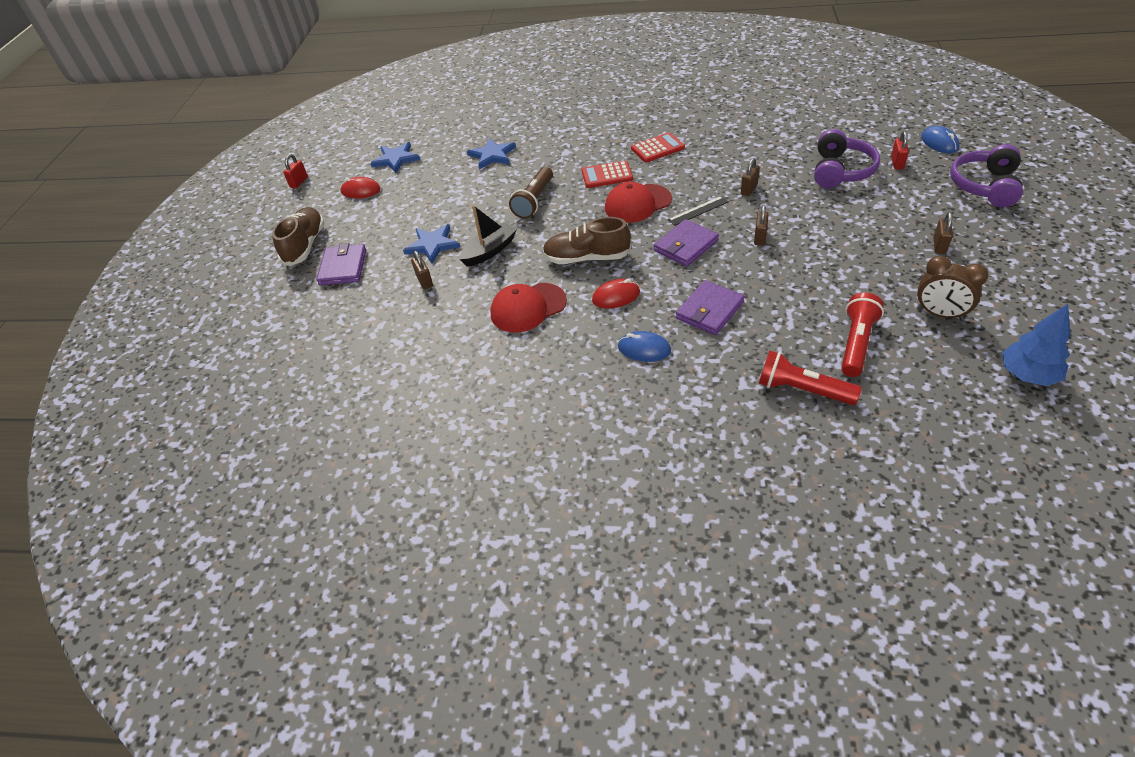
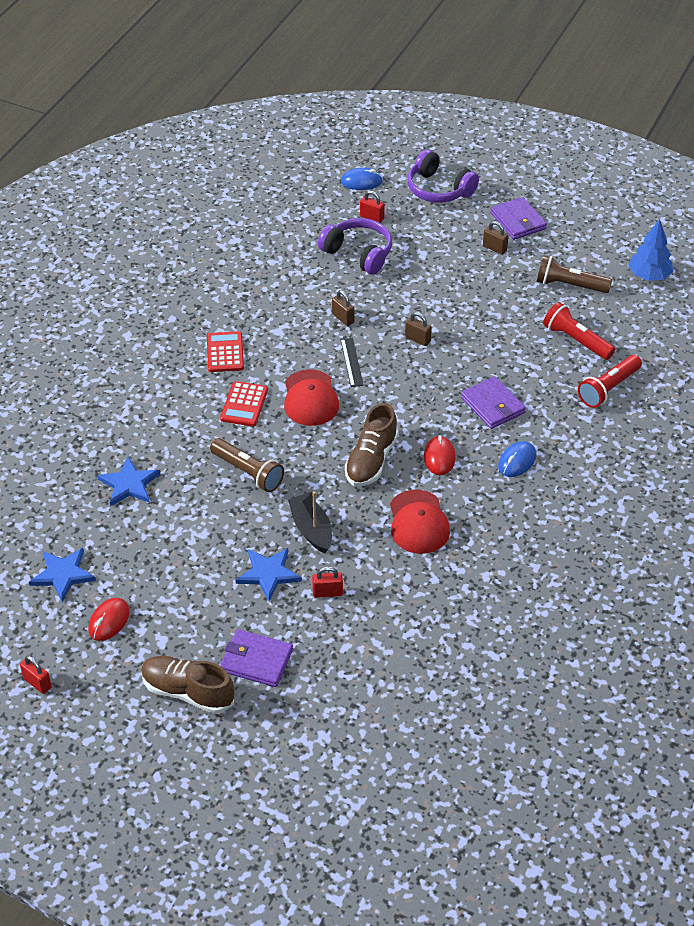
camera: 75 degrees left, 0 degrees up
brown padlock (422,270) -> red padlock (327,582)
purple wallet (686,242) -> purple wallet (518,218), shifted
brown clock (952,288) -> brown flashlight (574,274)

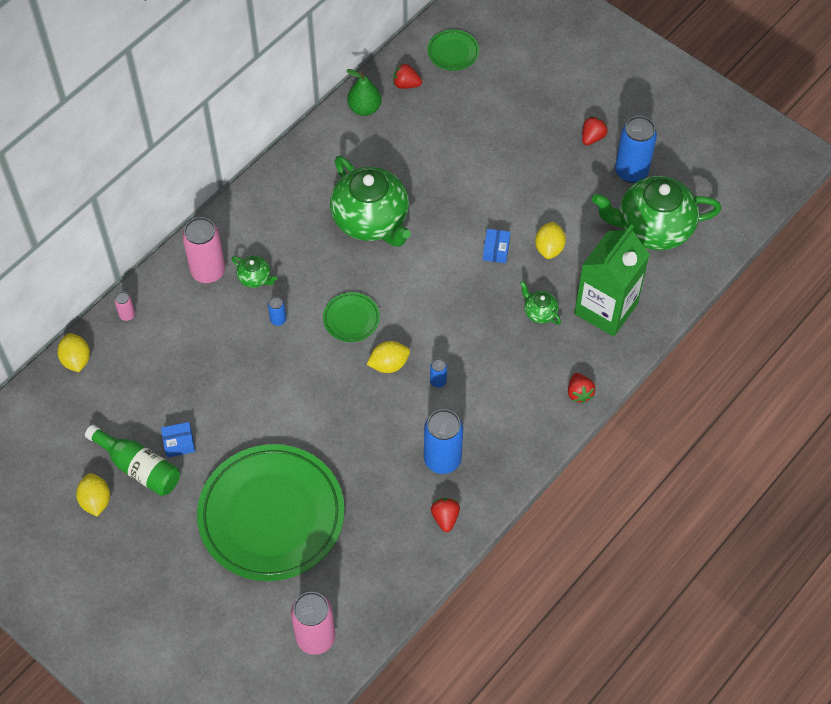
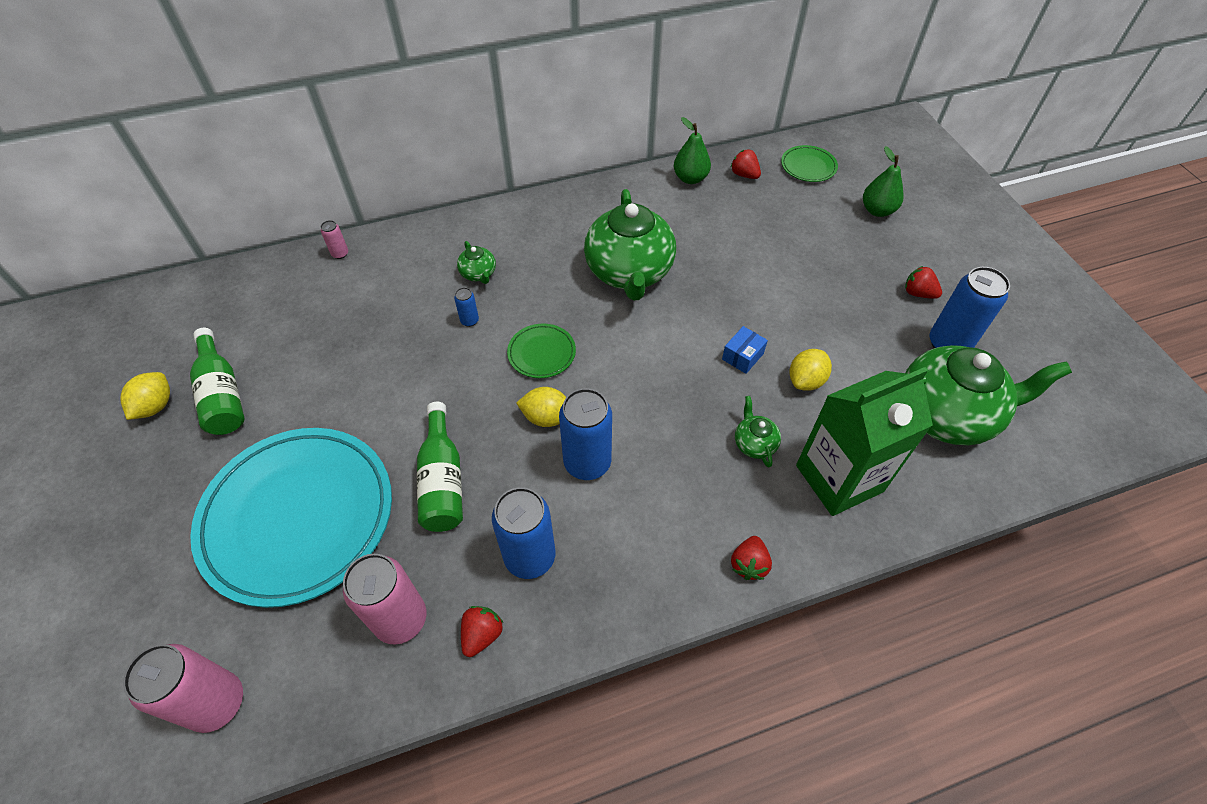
camera: 30 degrees right, 5 degrees down
green plate (271,512) -> turquoise plate (291,518)
pink can (203,250) -> pink can (384,599), shifted
none -> green bottle (440,467)
blue can (438,373) -> blue can (585,434), x2.21
none -> green pear (883,181)
red strawberry (595,130) -> red strawberry (923,282), 120 degrees counterclockwise
green teapot (656,213) -> green teapot (988,395), 150 degrees clockwise
yellow lemon (73,352) -> none
blue box (178,440) -> none

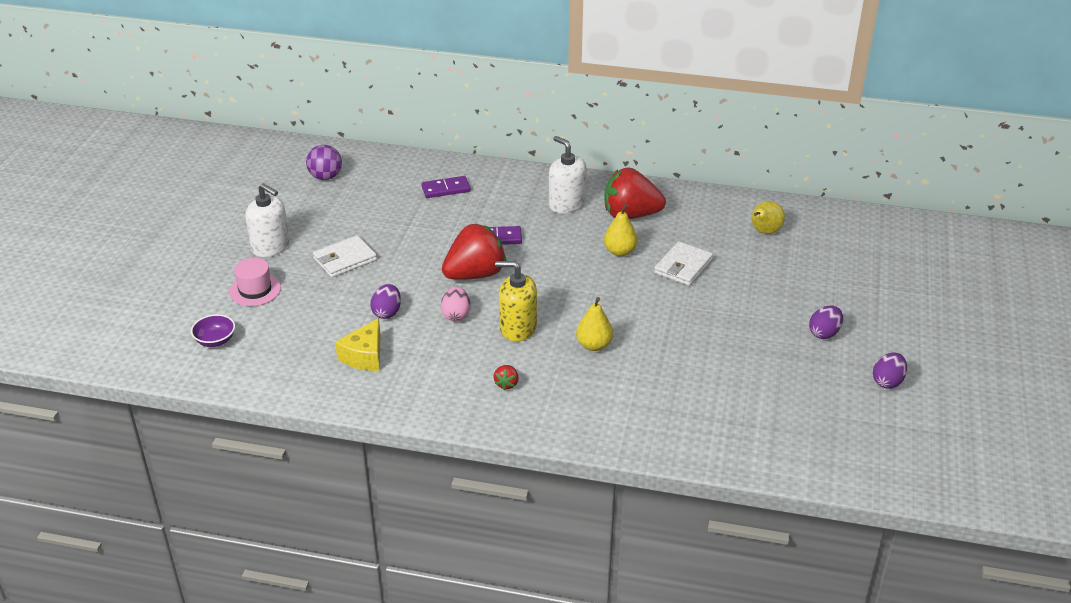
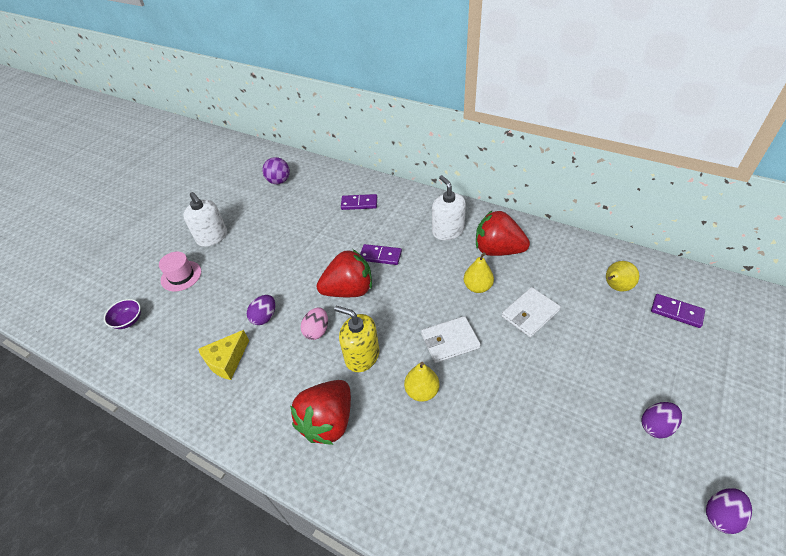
camera: 20 degrees right, 10 degrees up
red strawberry (506,377) -> red strawberry (320,412), x2.46
white wallet (345,256) -> white wallet (451,339), shifted
none -> purple domino (678,311)

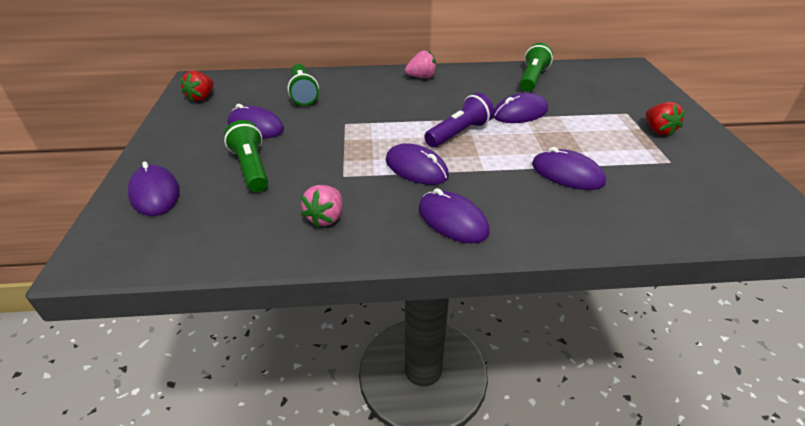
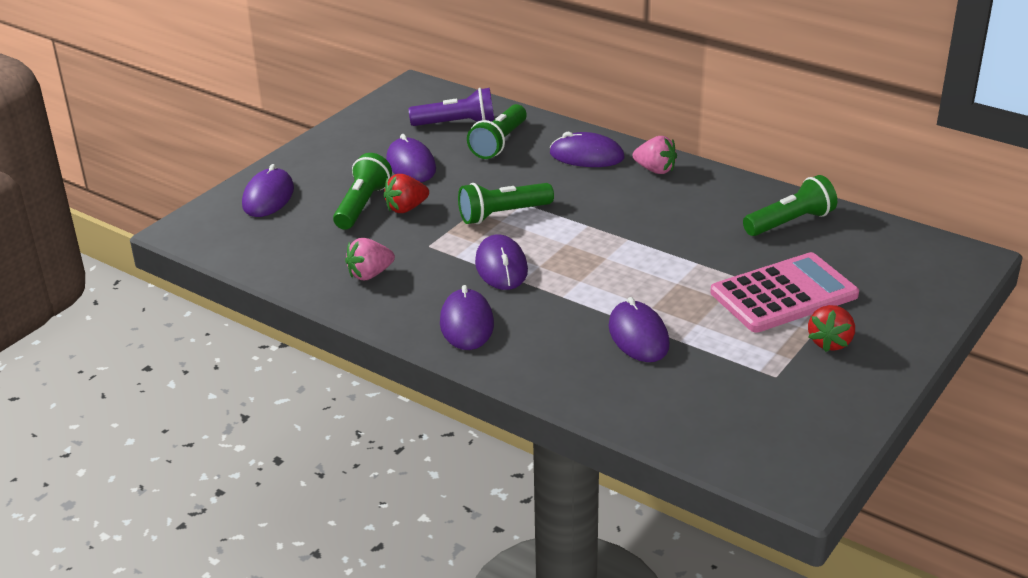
camera: 40 degrees right, 5 degrees down
red strawberry (197,86) -> red strawberry (406,193), shifted
purple flashlight (459,120) -> purple flashlight (451,107), shifted
none -> green flashlight (506,203)
purple mouse (520,108) -> purple mouse (587,149), shifted
none -> pink calculator (784,292)

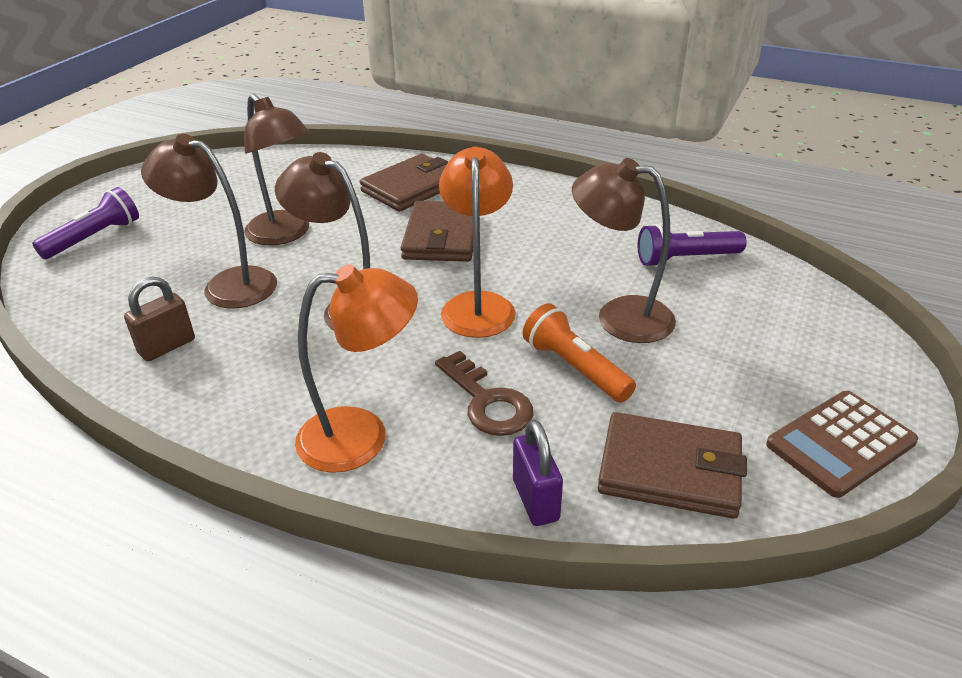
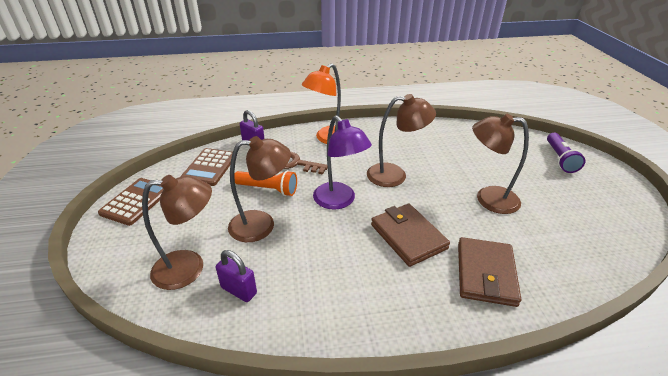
camera: 145 degrees right, 0 degrees up
brown lamp (209,221) -> brown lamp (177,232), shifted
brown wallet (672,465) -> brown calculator (206,167)
purple flashlight (692,245) -> purple padlock (236,276)
orange lamp (477,242) -> purple lamp (342,162)
brown padlock (159,319) -> none

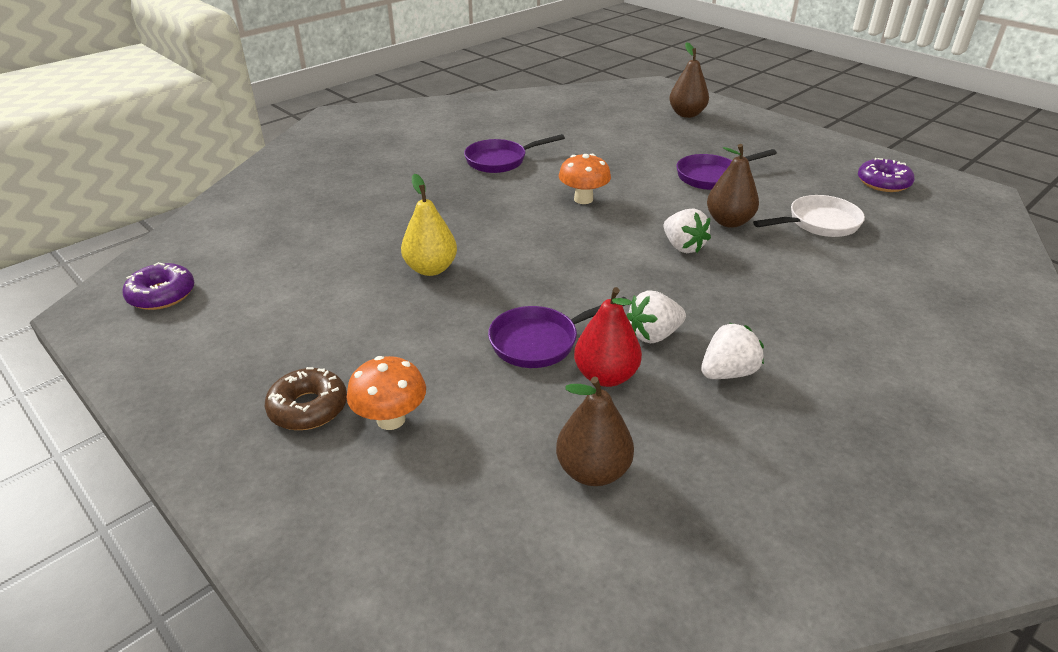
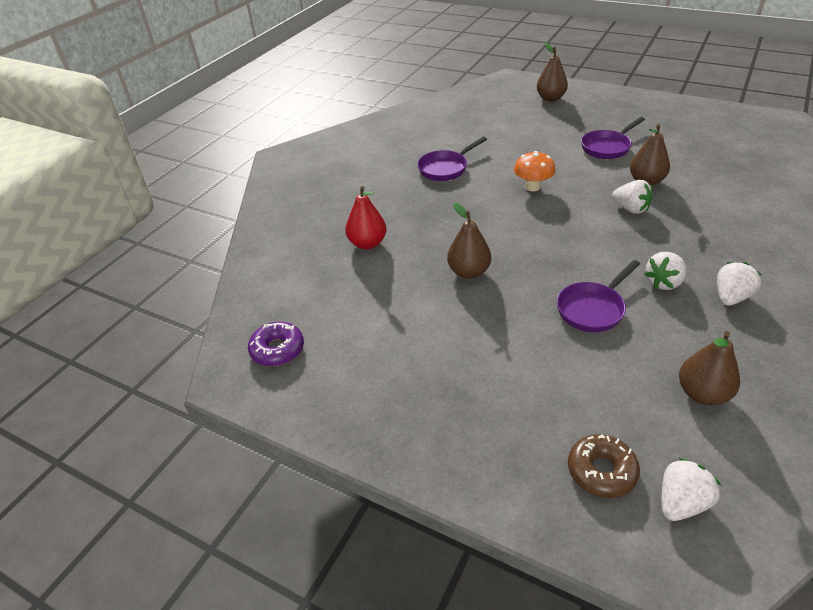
camera: 15 degrees left, 5 degrees up
red pear (608,337) -> red pear (366,217), shifted
yellow pear (429,225) -> brown pear (469,241)
brown donut (306,398) -> brown donut (604,466), shifted
none -> white strawberry (691,489)
orange mushroom (386,393) -> none
white pan (809,216) -> none
purple donut (886,175) -> none

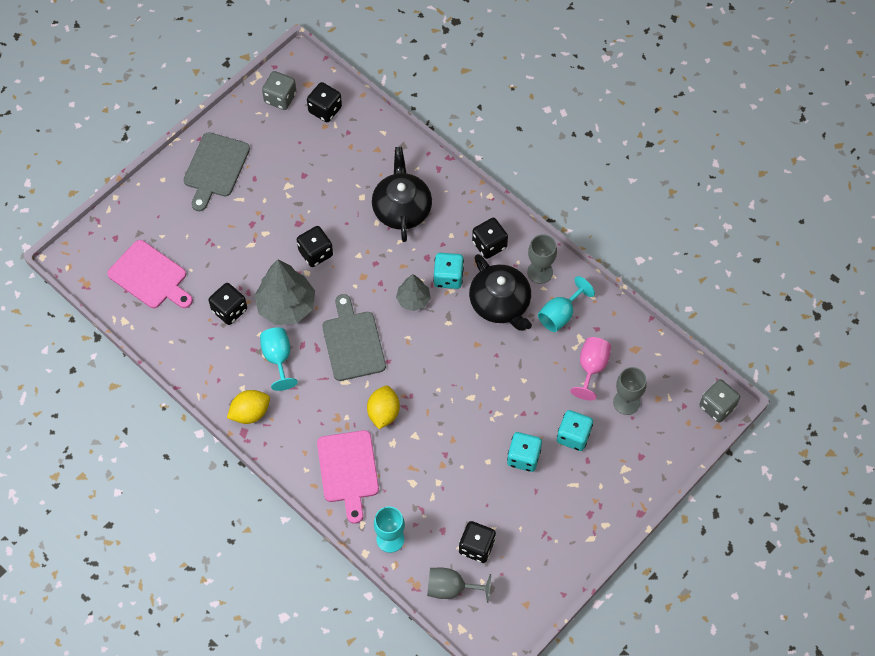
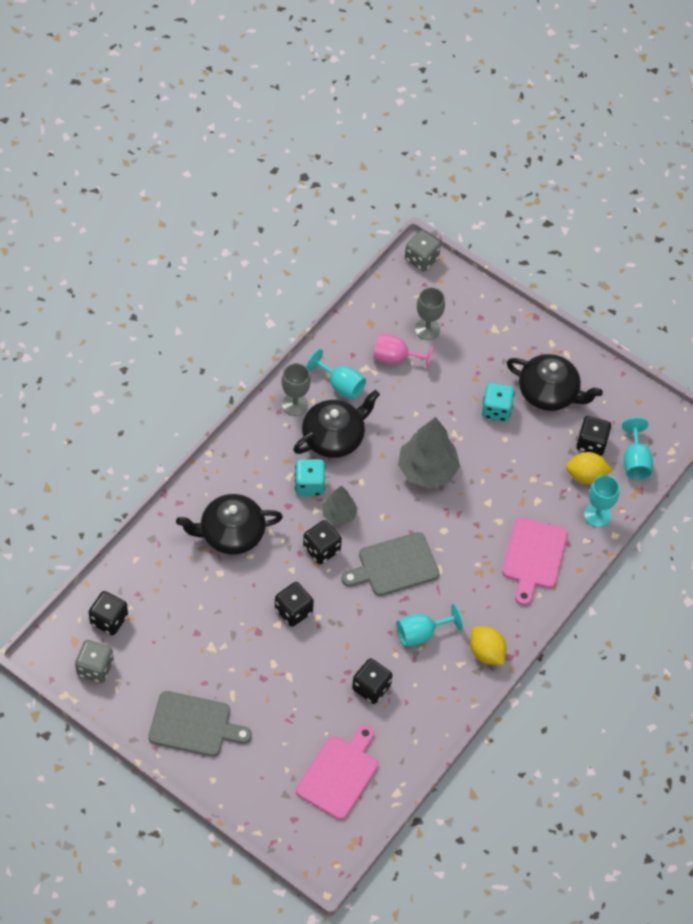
camera: 100 degrees left, 5 degrees down
black dice (490,238) -> black dice (322,542), shifted
grey tree (284,292) -> grey tree (429,452), shifted
pink cutting board (348,477) -> pink cutting board (535,561), 120 degrees clockwise
none -> black teapot (554,382)
yellow lemon (383,407) -> yellow lemon (589,468), shifted
grey goblet (459,585) -> turquoise goblet (637,448)
turquoise dice (575,430) -> none

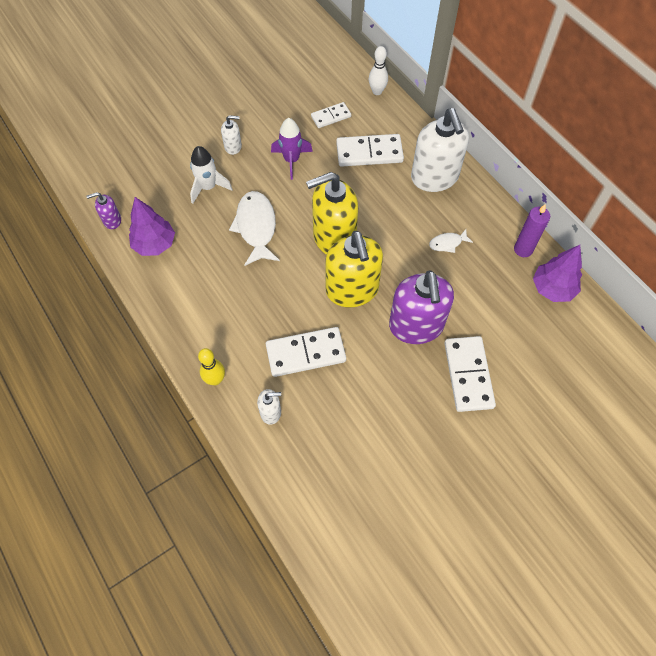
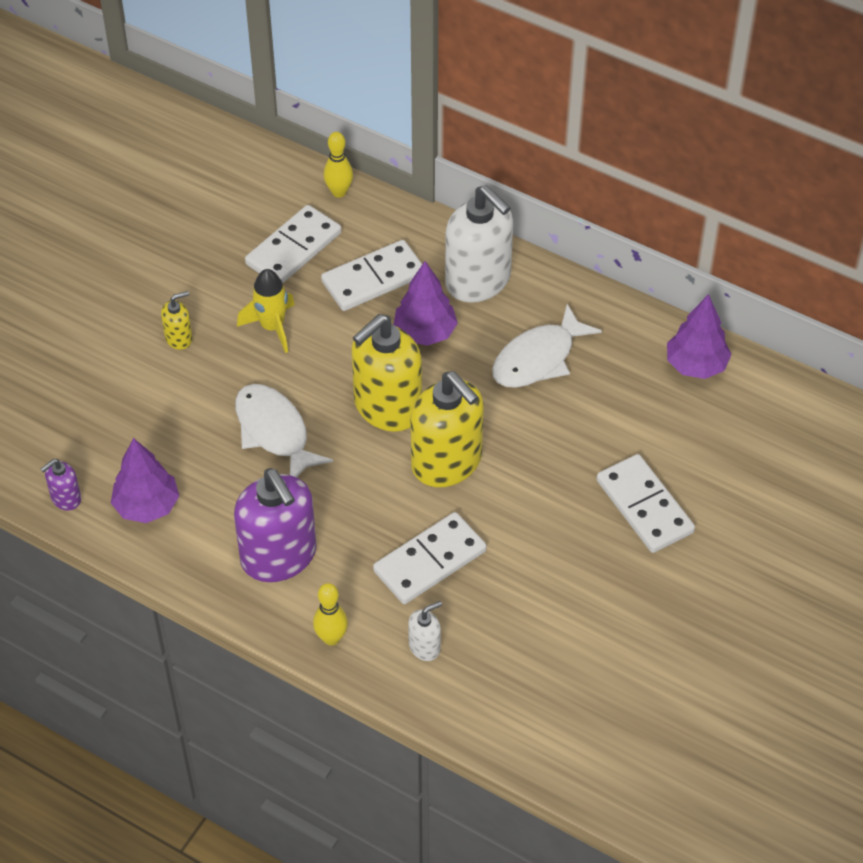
camera: 25 degrees left, 10 degrees down
white soap dispenser (231,135) -> yellow soap dispenser (176,320)
purple soap dispenser (421,307) -> purple soap dispenser (275,525), shifted
purple rocket (292,149) -> yellow rocket (266,311)
white domino (331,115) -> white domino (293,244), x1.69
white bowling pin (378,70) -> yellow bowling pin (338,165)
none -> purple tree (426,303)
white fish (451,241) -> white fish (547,346), x1.99
white rocket (211,175) -> none
purple candle (532,230) -> none

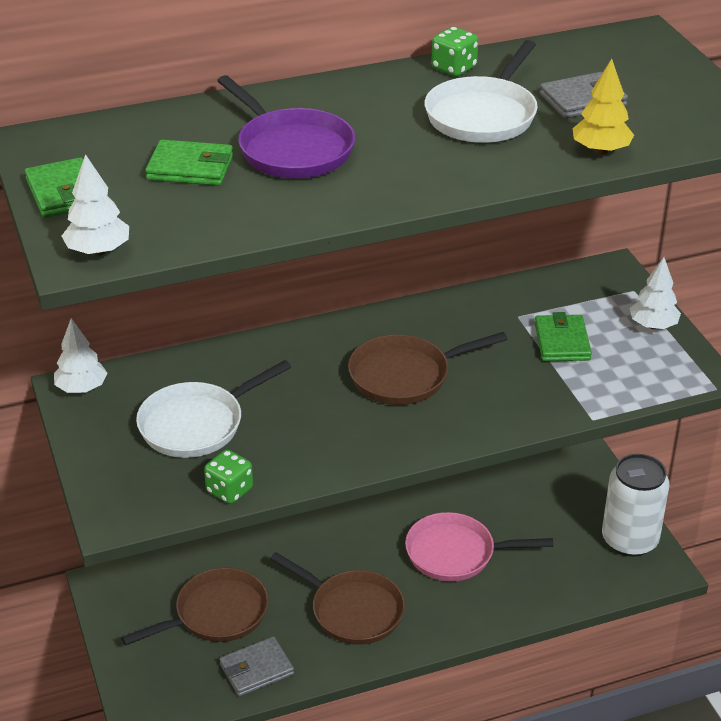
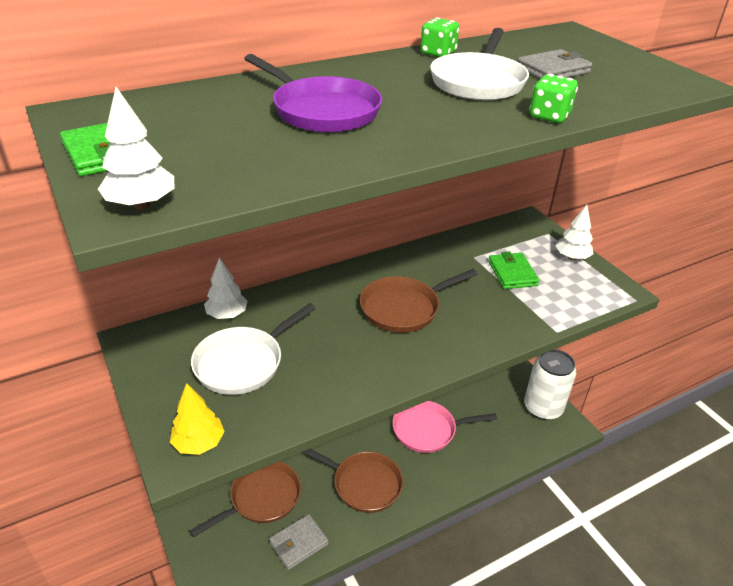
camera: 10 degrees left, 0 degrees up
yellow tree (603,106) -> yellow tree (197,419), shifted
white tree (80,355) -> white tree (226,288), shifted
green dice (228,477) -> green dice (554,98), shifted
green wallet (189,163) -> none

